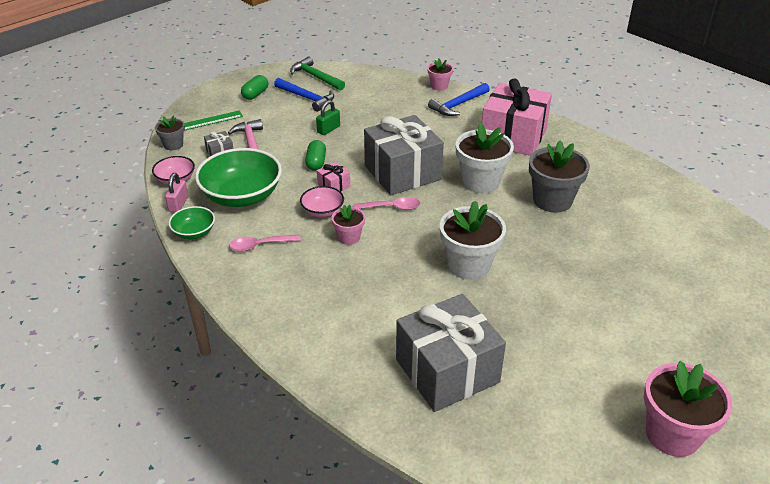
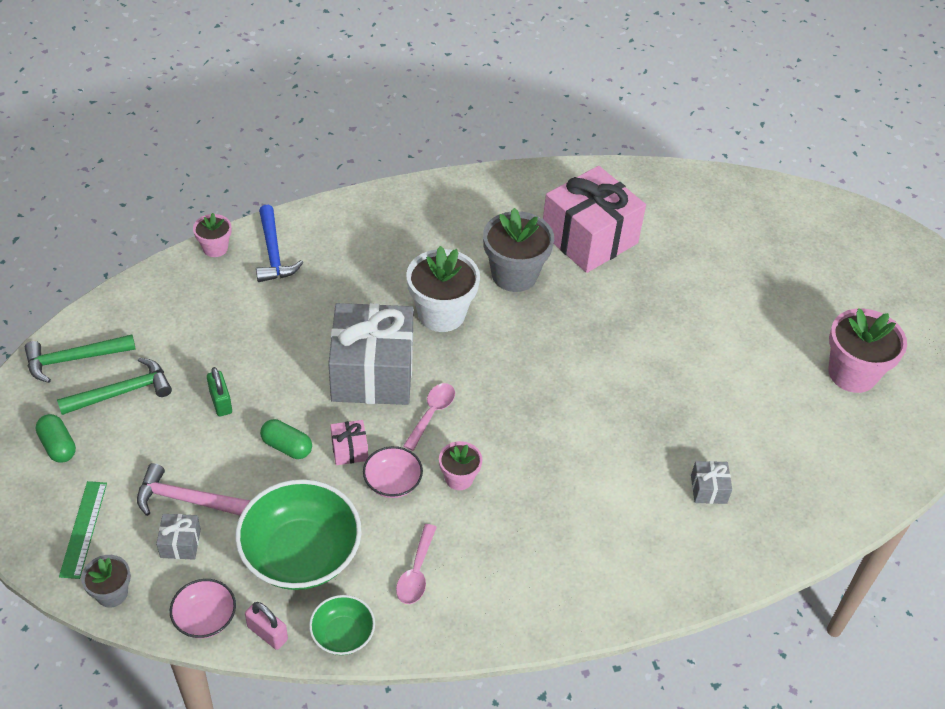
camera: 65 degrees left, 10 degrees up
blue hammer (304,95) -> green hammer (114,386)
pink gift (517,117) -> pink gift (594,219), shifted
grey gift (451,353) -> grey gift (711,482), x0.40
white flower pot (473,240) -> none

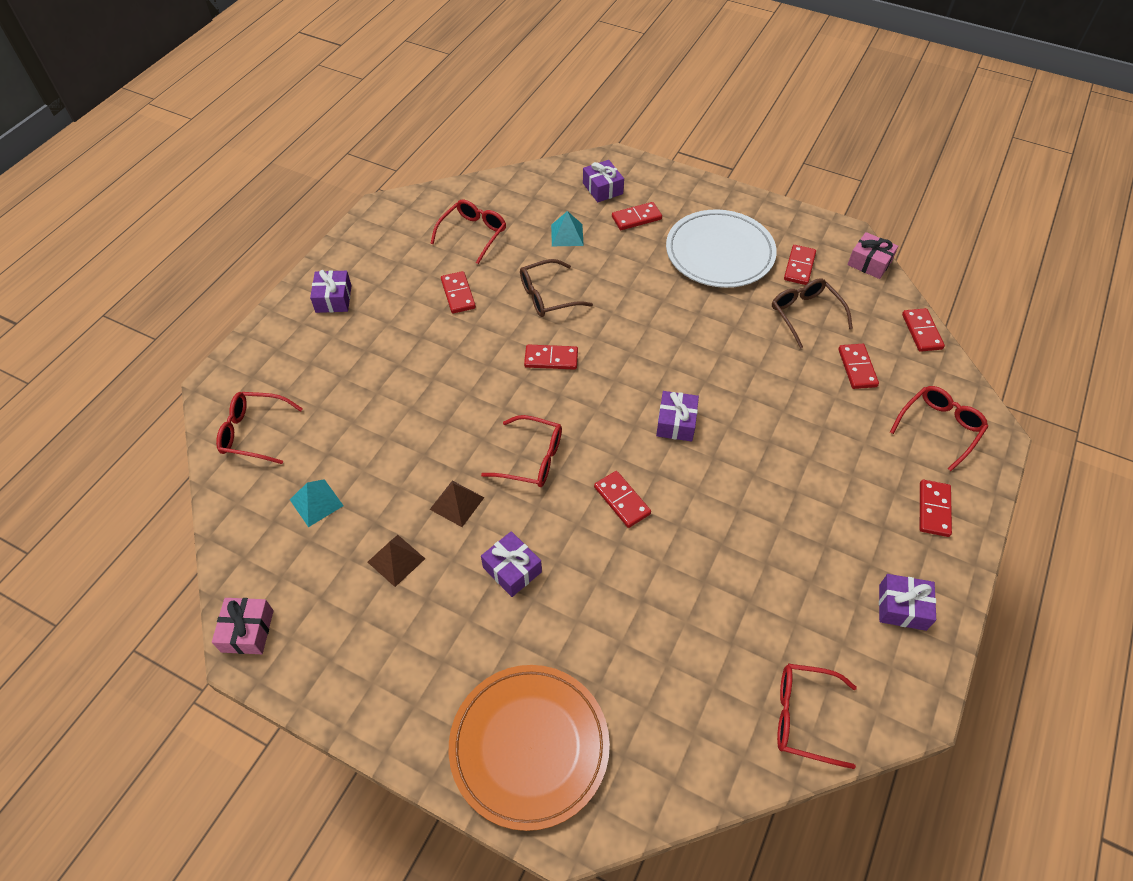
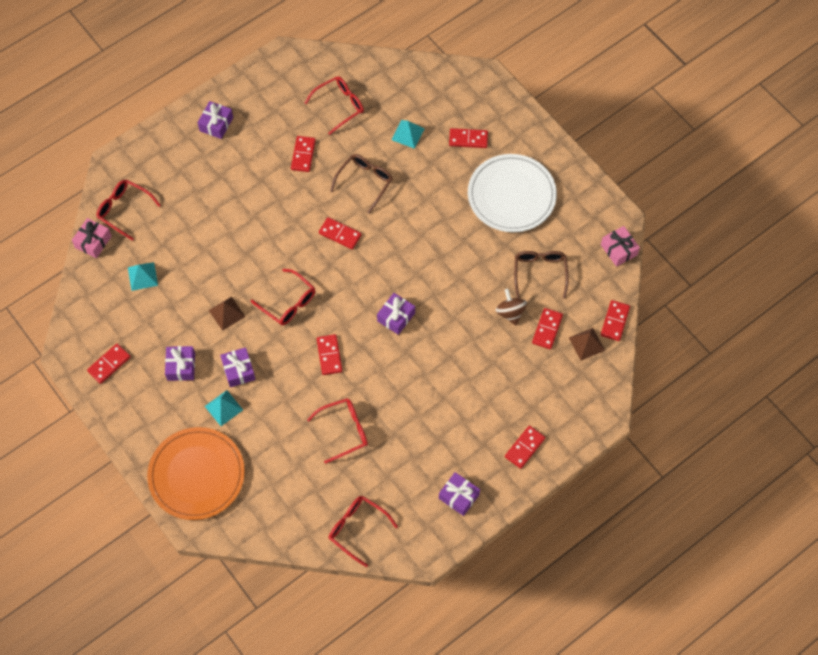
camera: 25 degrees right, 10 degrees up
pink gift (243,626) -> pink gift (92,238), shifted
red domino (800,265) -> red domino (109,364), shifted
purple gift (603,181) -> purple gift (180,363), shifted
none -> turquoise pyramid (224,408)
red glasses (939,428) -> red glasses (337,431), shifted
brown glasses (556,288) -> brown glasses (361,184), 120 degrees clockwise
none -> brown spinning top (511,307)
brown pyramid (396,561) -> brown pyramid (587,344), shifted

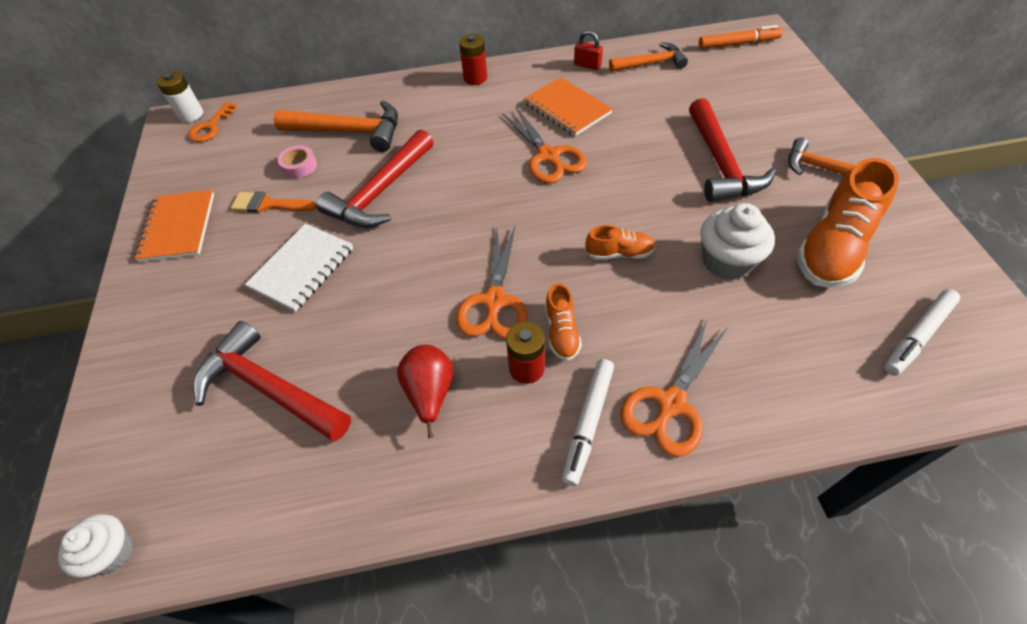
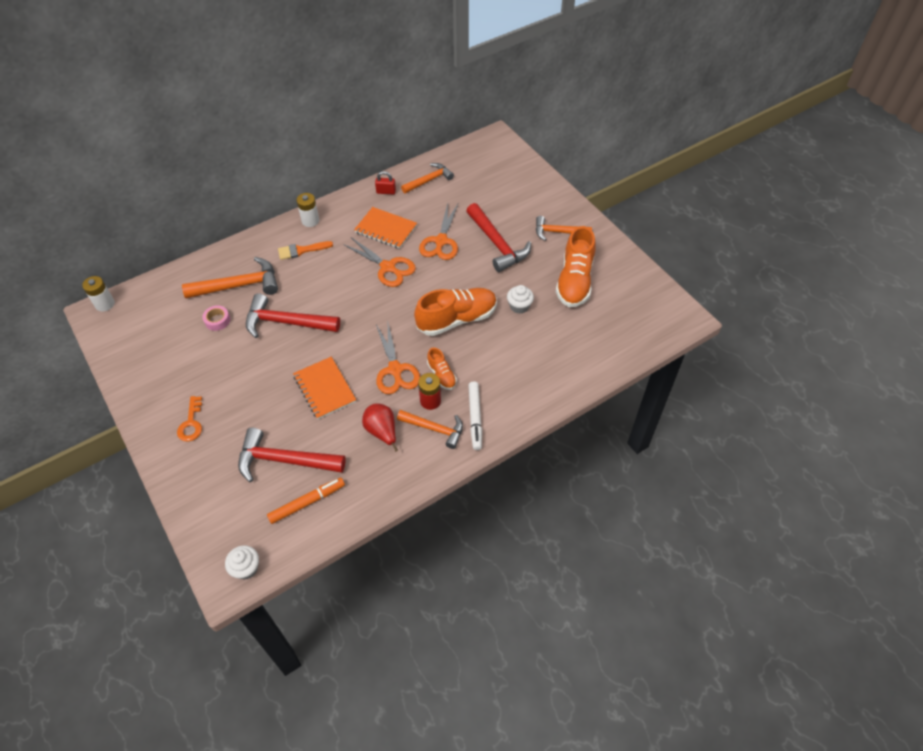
camera: 25 degrees left, 0 degrees up
orange key (212,122) -> orange key (189,419), shifted
red hammer (375,178) -> red hammer (293,315), 90 degrees clockwise
orange marker (740,37) -> orange marker (306,501), shifted
orange brush (274,202) -> orange brush (305,250), shifted
orange notebook (174,226) -> orange notebook (324,388), shifted
red battery (473,59) -> white battery (308,210)
none -> orange hammer (430,429)
orange shoe (620,242) -> orange shoe (455,312), x2.00
orange scissors (674,387) -> orange scissors (438,231), shifted
white cupcake (737,241) -> white cupcake (520,299), x0.65
white notebook (299,267) -> none
white marker (922,332) -> none

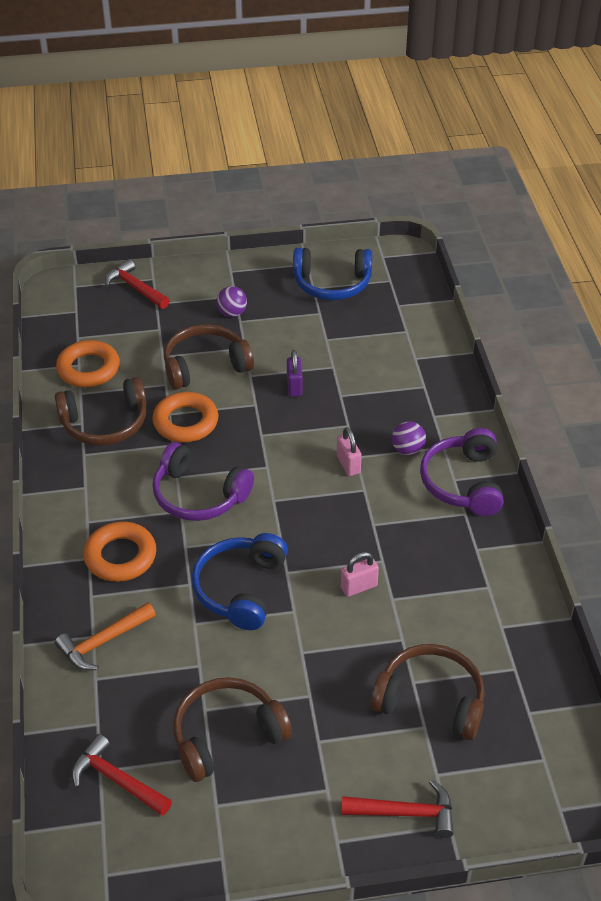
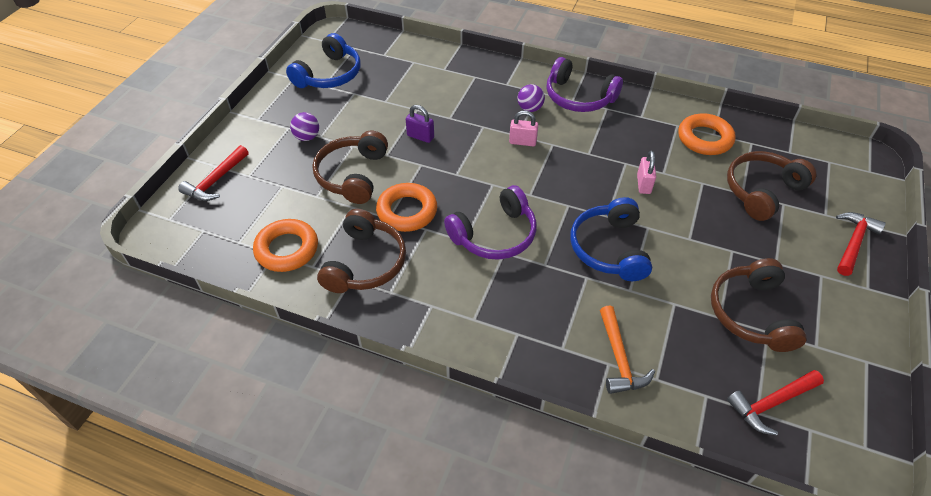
camera: 60 degrees left, 5 degrees up
red hammer (137,284) -> red hammer (213,173), 45 degrees counterclockwise
blue headphones (240,581) -> blue headphones (611,239), 45 degrees clockwise
orange ring (119,552) -> orange ring (707,134), shifted

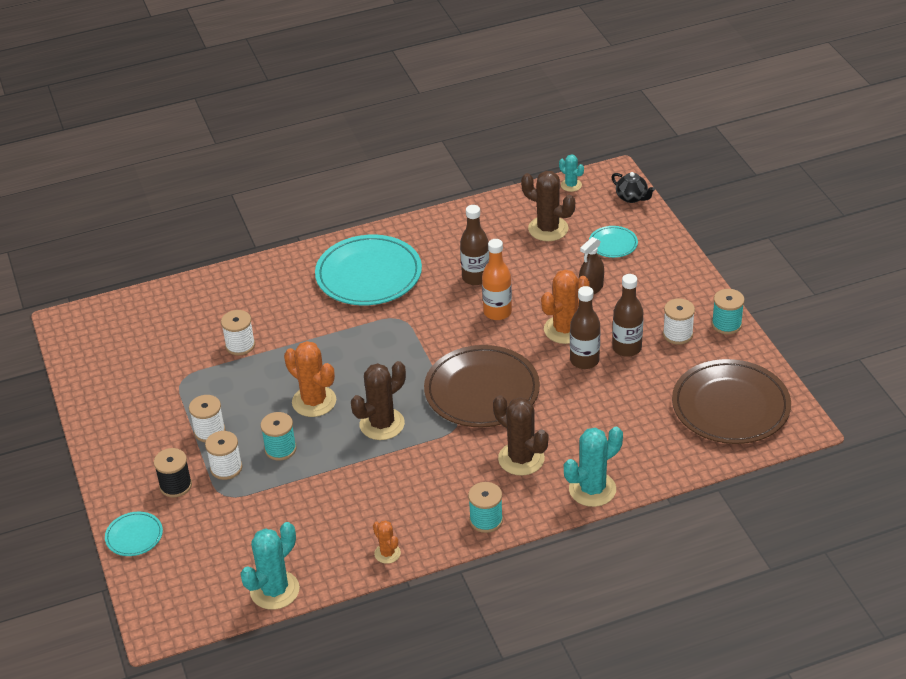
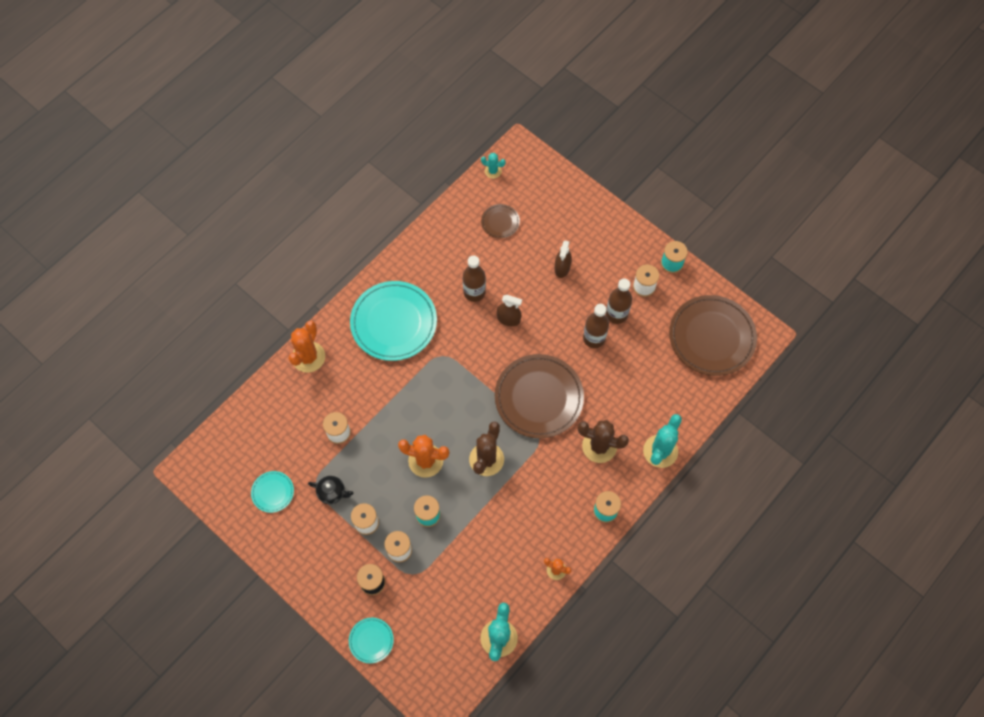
camera: 30 degrees left, 25 degrees up
turquoise plate (613,242) -> turquoise plate (272,492), shifted
orange cactus (565,307) -> orange cactus (306,346), shifted
black teapot (633,187) -> black teapot (331,490), shifted
brown cactus (548,206) -> brown plate (500,221)
orange bottle (497,279) -> brown spray bottle (509,310)

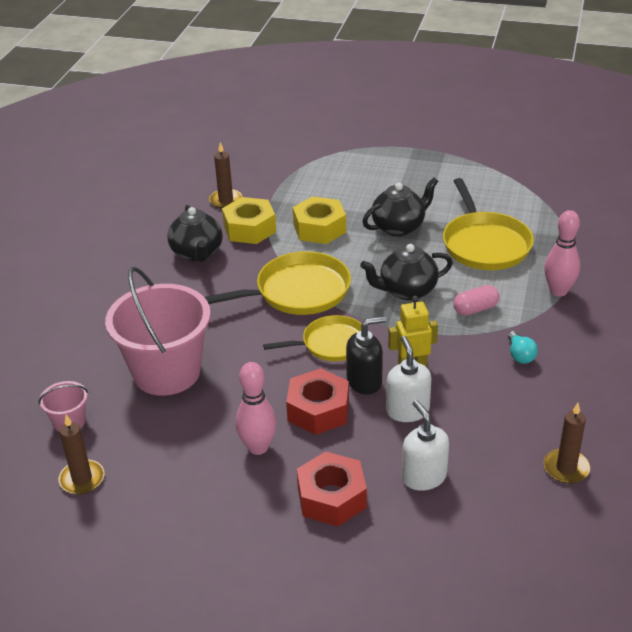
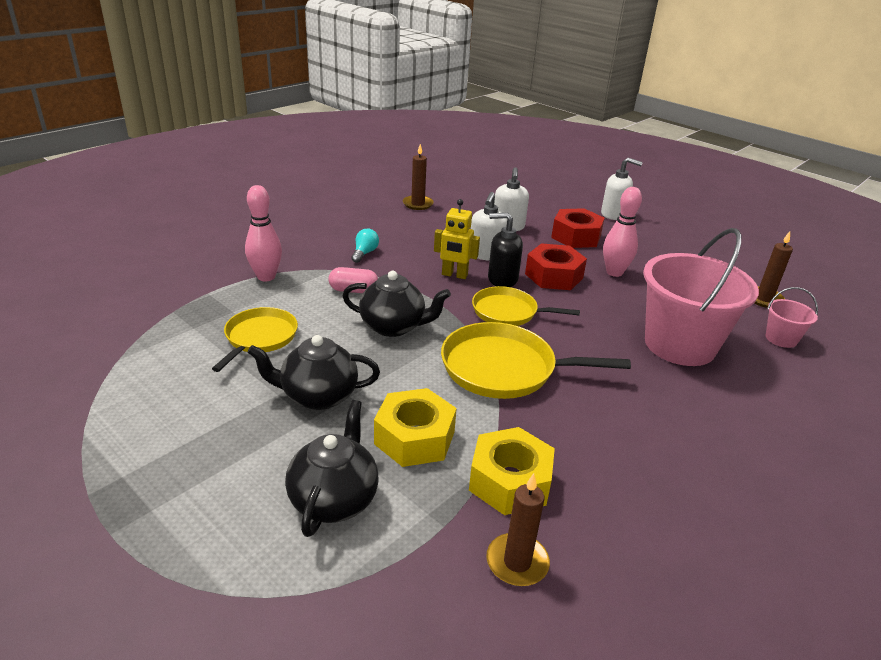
camera: 155 degrees left, 5 degrees down
yellow pan (488,224) -> yellow pan (255,339), x0.65
black teapot (195,233) -> black teapot (332,468), shifted
none -> white soap dispenser (622,189)

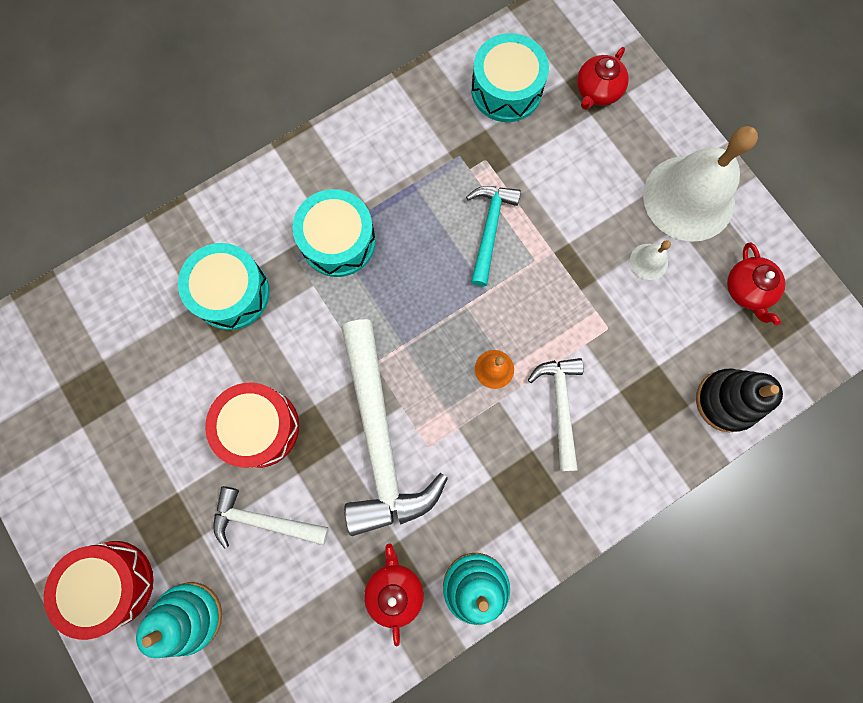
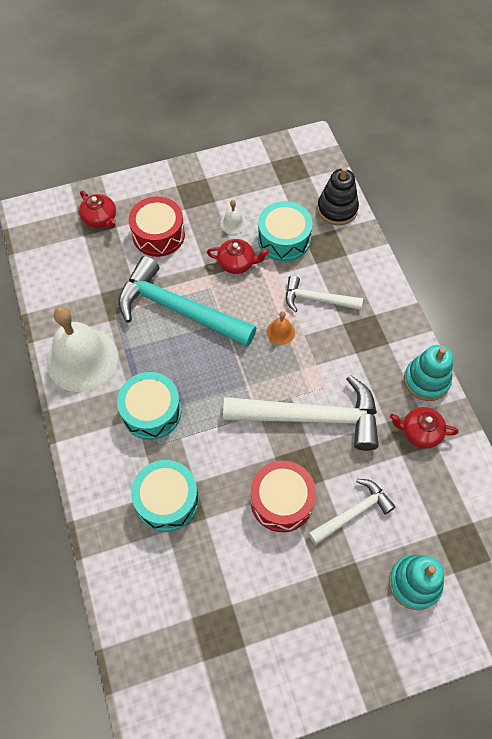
camera: 75 degrees left, 15 degrees down
white bell (700,184) -> white bell (82,349), shifted
turquoise hammer (493,236) -> turquoise hammer (187,301), x1.83
red drum (98,590) -> red drum (157,226), shifted
red teapot (756,283) -> red teapot (238,256), shifted
turquoise drum (510,77) -> turquoise drum (285,231), shifted
white hammer (271,517) -> white hammer (352,512), 150 degrees counterclockwise

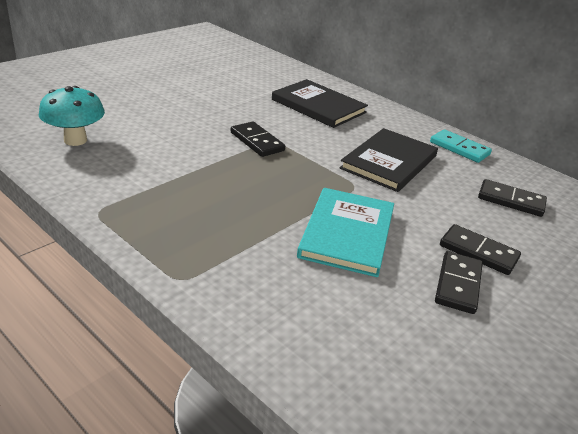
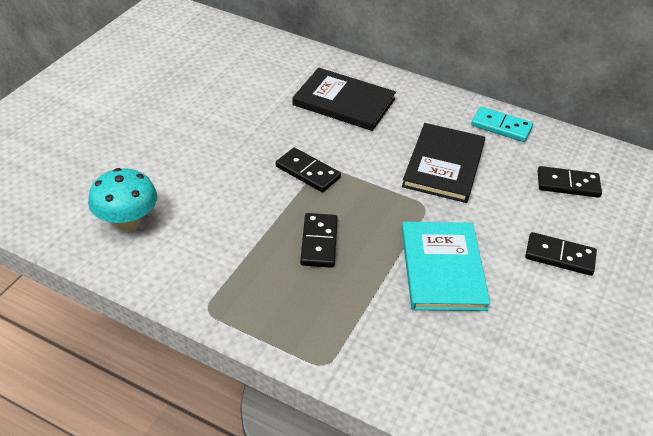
camera: 15 degrees left, 10 degrees up
black domino (459,282) -> black domino (319,240), shifted

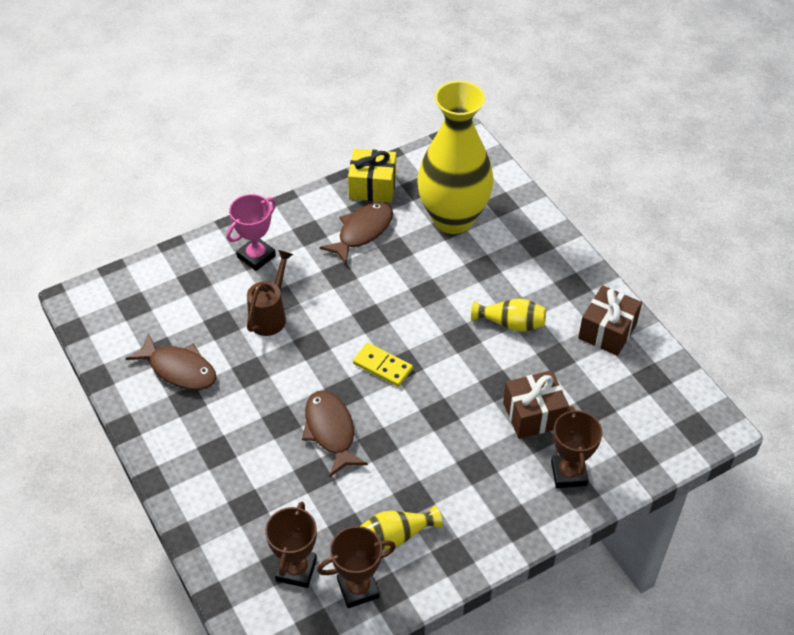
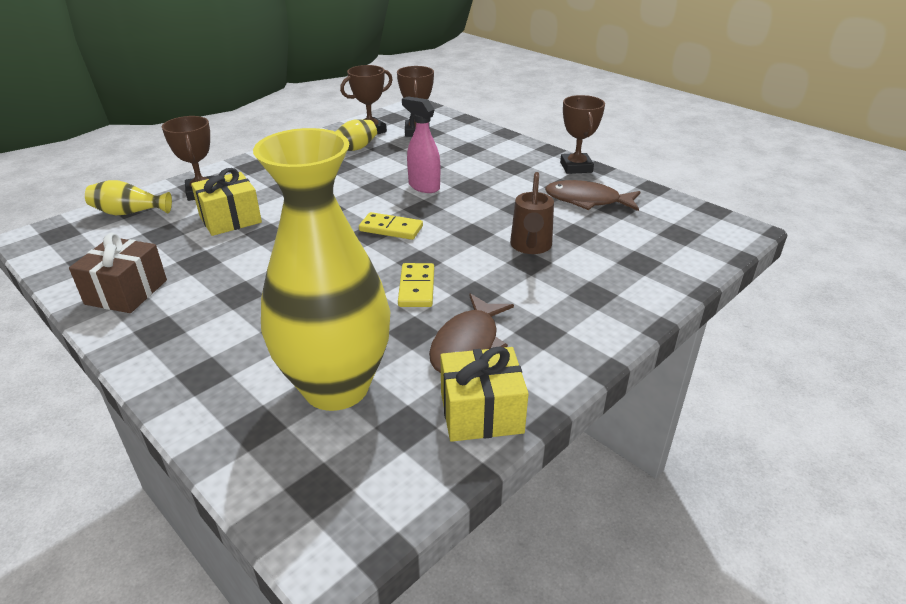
camera: 165 degrees right, 15 degrees down
yellow vase (508,315) -> yellow vase (128,197), shifted
brown gift (536,404) -> yellow gift (226,202)
none -> yellow domino (416,285)
brown fish (335,434) -> pink spray bottle (421,144)
none -> brown trophy (582,134)
pink trophy (251,232) -> none

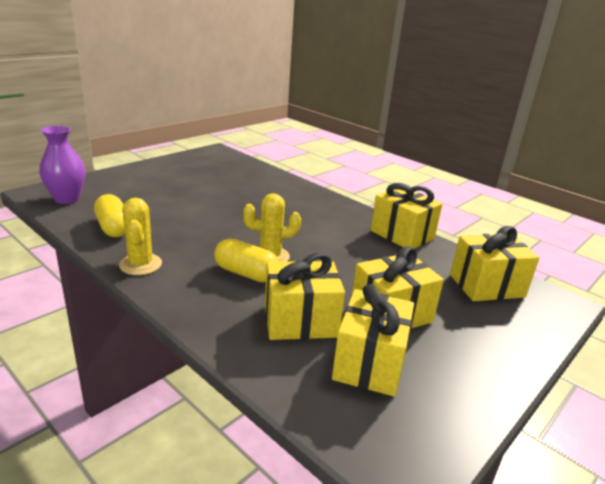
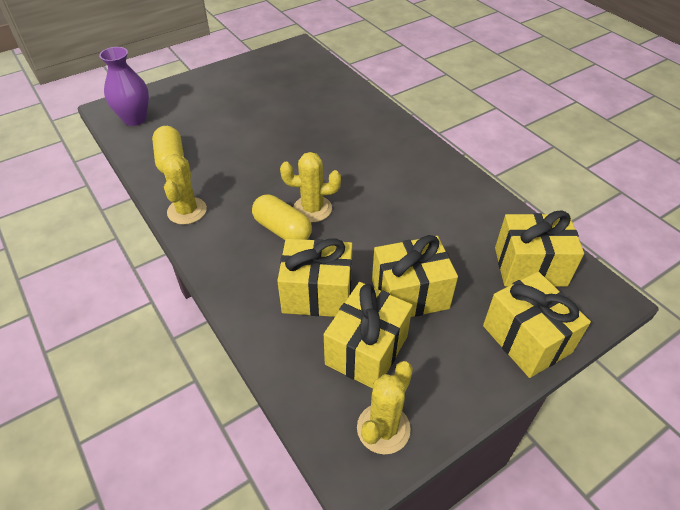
camera: 15 degrees right, 20 degrees up
none -> yellow cactus (385,407)
yellow gift (406,216) -> yellow gift (537,325), shifted

